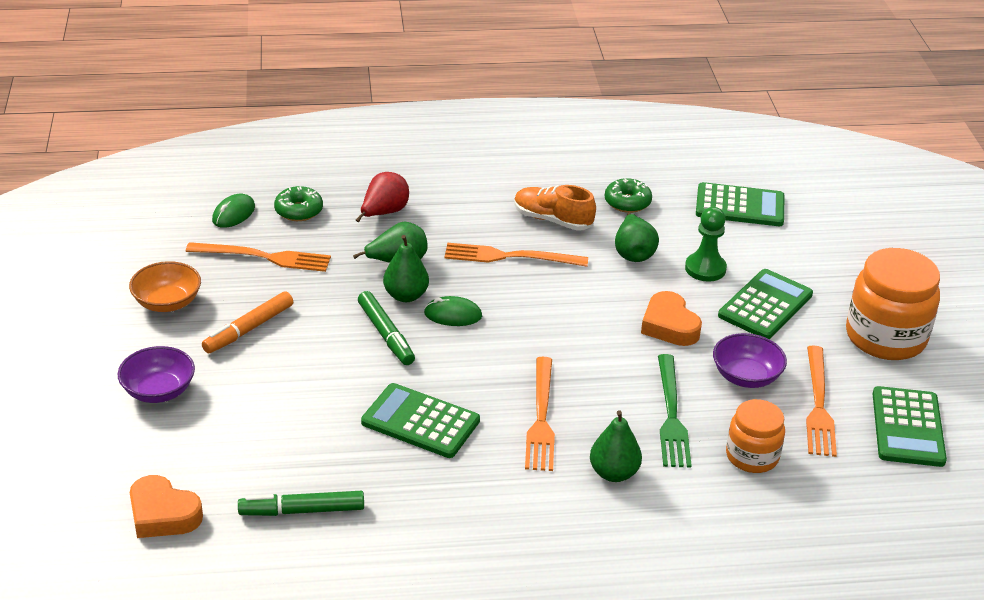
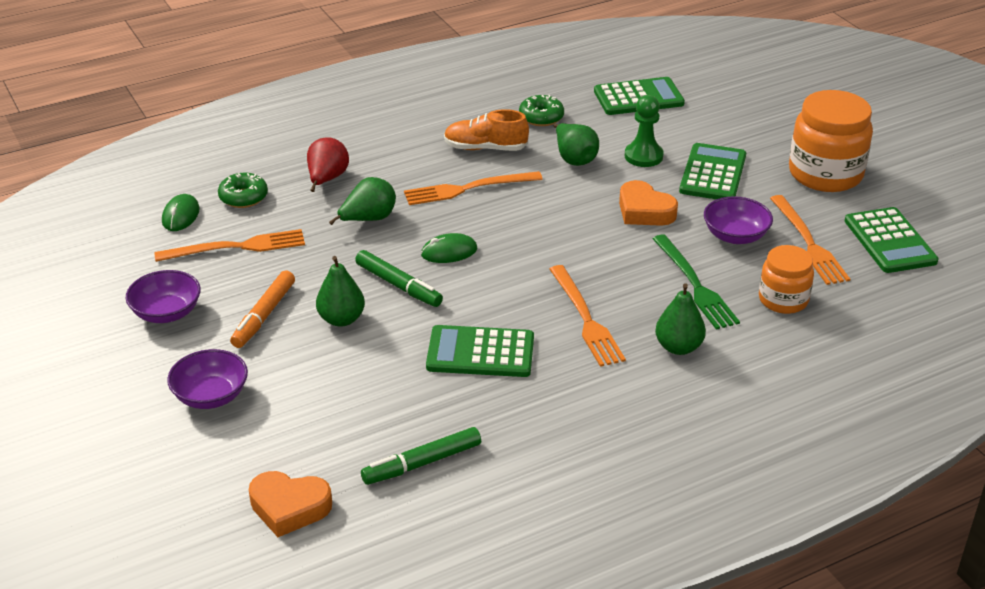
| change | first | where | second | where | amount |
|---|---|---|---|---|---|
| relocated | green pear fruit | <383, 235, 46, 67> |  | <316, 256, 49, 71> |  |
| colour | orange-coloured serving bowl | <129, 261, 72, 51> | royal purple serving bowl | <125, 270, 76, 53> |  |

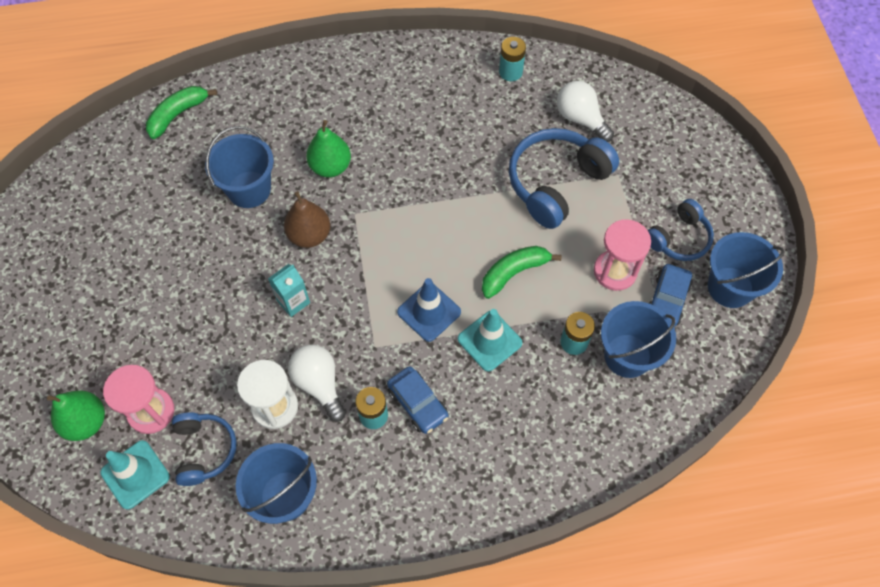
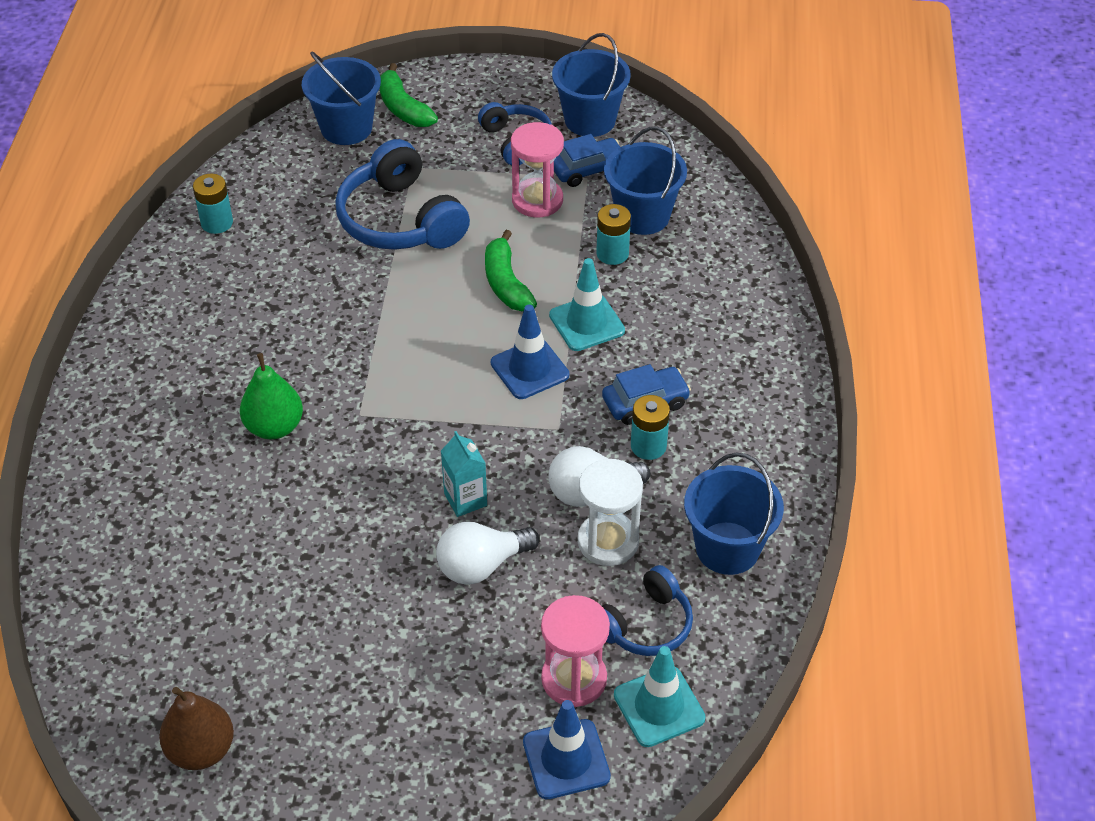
| change | first | where | second | where | amount |
|---|---|---|---|---|---|
| relocated | green banana | <146, 86, 71, 53> |  | <380, 63, 58, 64> |  |
| relocated | blue sand bucket | <205, 126, 69, 82> |  | <302, 51, 79, 94> |  |
| relocated | brown pear fruit | <284, 191, 46, 57> |  | <159, 687, 75, 83> |  |
| relocated | white lightbulb | <557, 81, 57, 61> |  | <436, 522, 104, 63> |  |
| exchanged | green pear fruit | <47, 390, 58, 51> | blue safety cone | <523, 700, 88, 99> |  |
| spun | blue headset | <172, 412, 65, 74> |  | <602, 565, 91, 91> | 135 degrees clockwise |
| spun | blue toy car | <649, 264, 44, 63> |  | <554, 134, 66, 53> | 60 degrees counterclockwise |

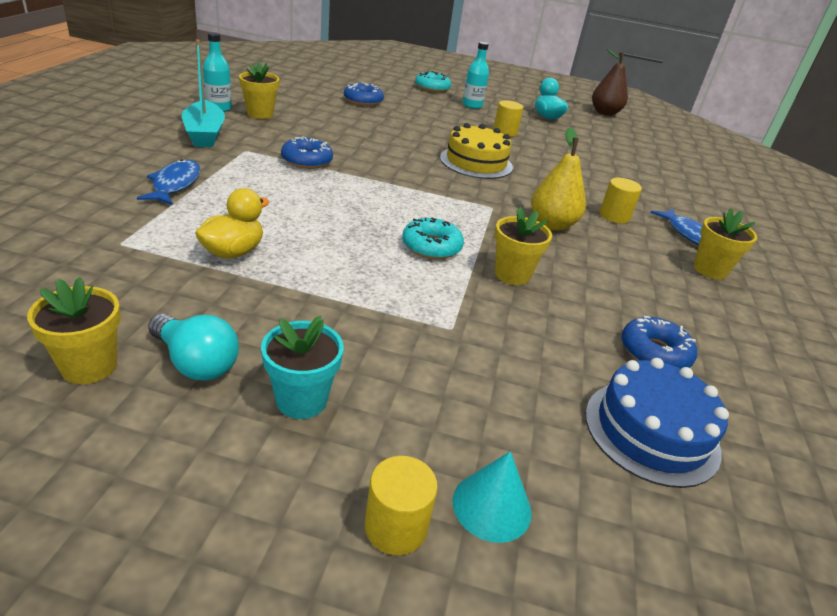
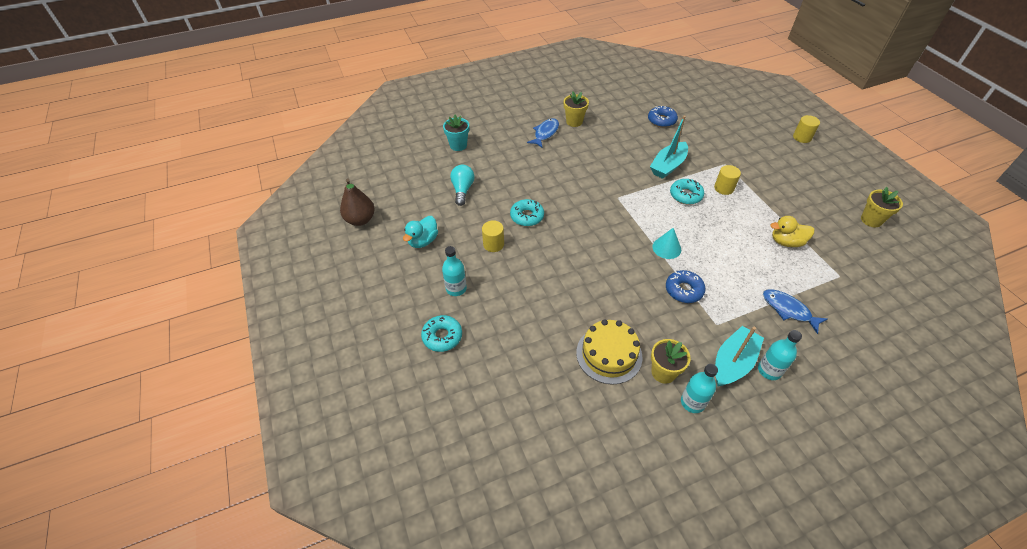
| change | first | where | second | where | amount |
|---|---|---|---|---|---|
| missing | blue donut | <344, 82, 40, 24> |  |  |  |
| missing | yellow pear fruit | <531, 127, 55, 104> |  |  |  |
| missing | blue gateau | <585, 358, 144, 130> |  |  |  |
| appeared |  |  | teal donut | <510, 199, 34, 27> |  |
| appeared |  |  | teal bottle | <758, 330, 44, 50> |  |
| relocated | teal lightbulb | <148, 314, 91, 66> |  | <450, 165, 24, 41> |  |
| relocated | teal flower pot | <261, 316, 83, 103> |  | <443, 115, 26, 36> |  |
| relocated | yellow gateau | <440, 123, 73, 56> |  | <576, 319, 66, 66> |  |
| relocated | teal cone | <453, 451, 79, 92> |  | <652, 228, 29, 31> |  |
| relocated | yellow cylinder shape | <600, 178, 42, 45> |  | <714, 165, 27, 30> |  |
| exchanged | yellow flower pot | <495, 207, 57, 78> | teal boat | <650, 115, 38, 64> |  |
| spun | blue fish figure | <137, 159, 63, 46> |  | <763, 289, 64, 45> | 75 degrees clockwise |

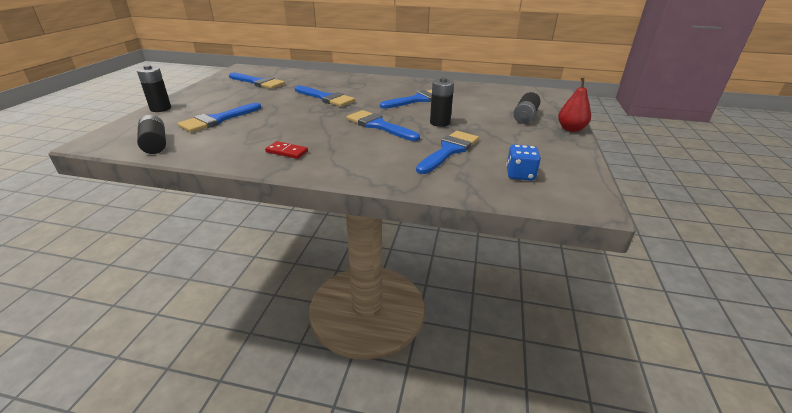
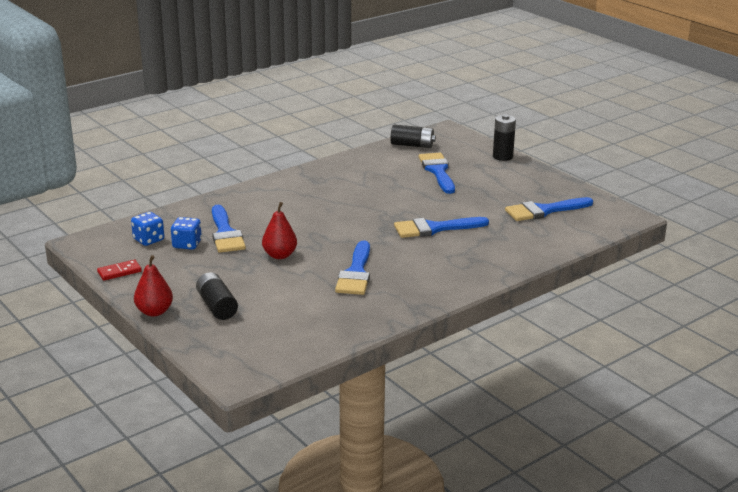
| change | first | where | second | where | amount |
|---|---|---|---|---|---|
| missing | blue paint brush | <346, 110, 74, 31> |  |  |  |
| appeared |  |  | blue game die | <171, 217, 31, 33> |  |
| relocated | crimson domino tile | <265, 141, 43, 18> |  | <97, 260, 45, 21> |  |
| exchanged | ebony battery | <430, 77, 24, 50> | crimson pear fruit | <262, 202, 35, 57> |  |

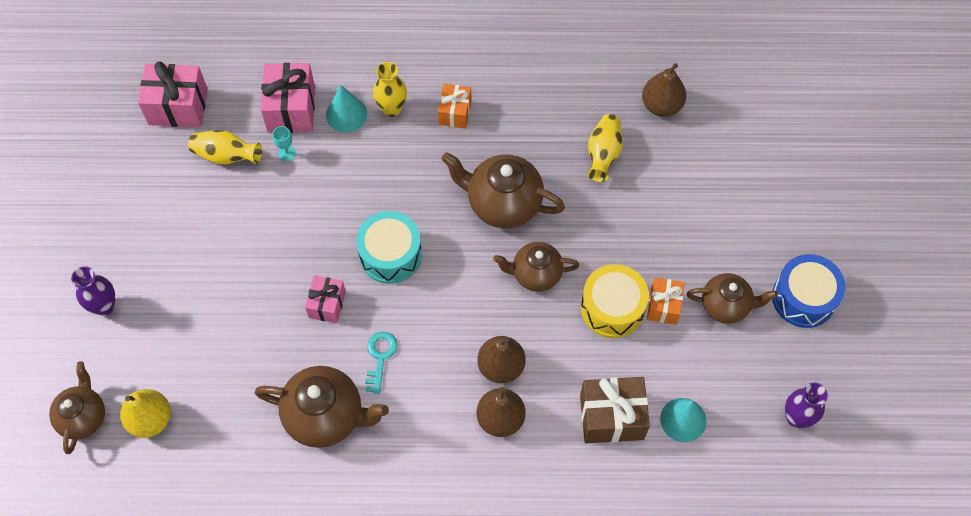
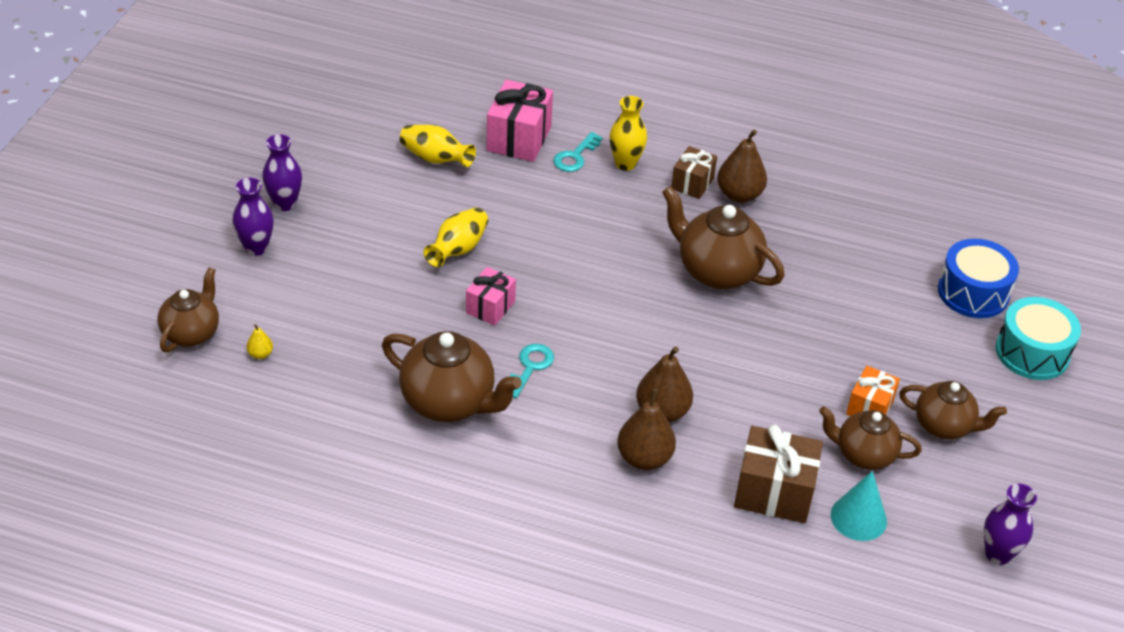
| change | first | where | second | where | amount |
|---|---|---|---|---|---|
| missing | rosy gift | <138, 61, 70, 66> |  |  |  |
| missing | teal wine glass | <273, 126, 23, 35> |  |  |  |
| missing | yellow snare drum | <581, 264, 68, 74> |  |  |  |
| appeared |  |  | royal purple flower vase | <262, 134, 40, 77> |  |
| relocated | teal snare drum | <356, 211, 66, 73> |  | <996, 297, 85, 83> |  |
| relocated | brown tea pot | <493, 242, 87, 50> |  | <819, 407, 103, 63> |  |
| relocated | yellow flower vase | <588, 114, 35, 68> |  | <423, 207, 65, 60> |  |
| relocated | brown pear fruit | <642, 63, 44, 54> |  | <717, 129, 50, 74> |  |
| relocated | blue snare drum | <772, 254, 74, 74> |  | <938, 239, 81, 79> |  |
| exchanged | teal cone | <326, 85, 41, 47> | teal key | <553, 132, 50, 40> |  |
| colour | orange-coloured gift | <438, 84, 34, 45> | brown gift | <671, 146, 46, 53> |  |
| size | yellow pear fruit | <120, 389, 51, 49> |  | <247, 324, 26, 35> | x0.47 |

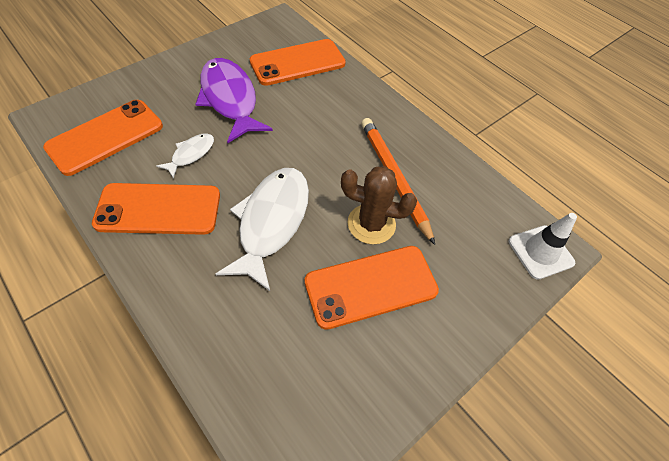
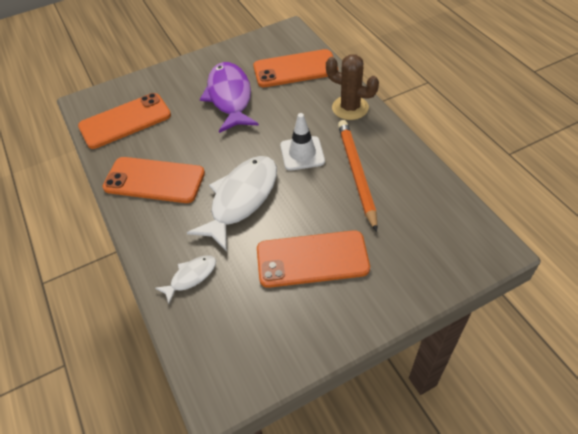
| change | first | where | second | where | amount |
|---|---|---|---|---|---|
| relocated | white fish figure | <156, 133, 58, 46> |  | <155, 255, 61, 49> |  |
| relocated | brown prickly plant | <341, 166, 76, 78> |  | <326, 54, 53, 66> |  |
| relocated | white safety cone | <509, 213, 68, 67> |  | <280, 113, 45, 58> |  |

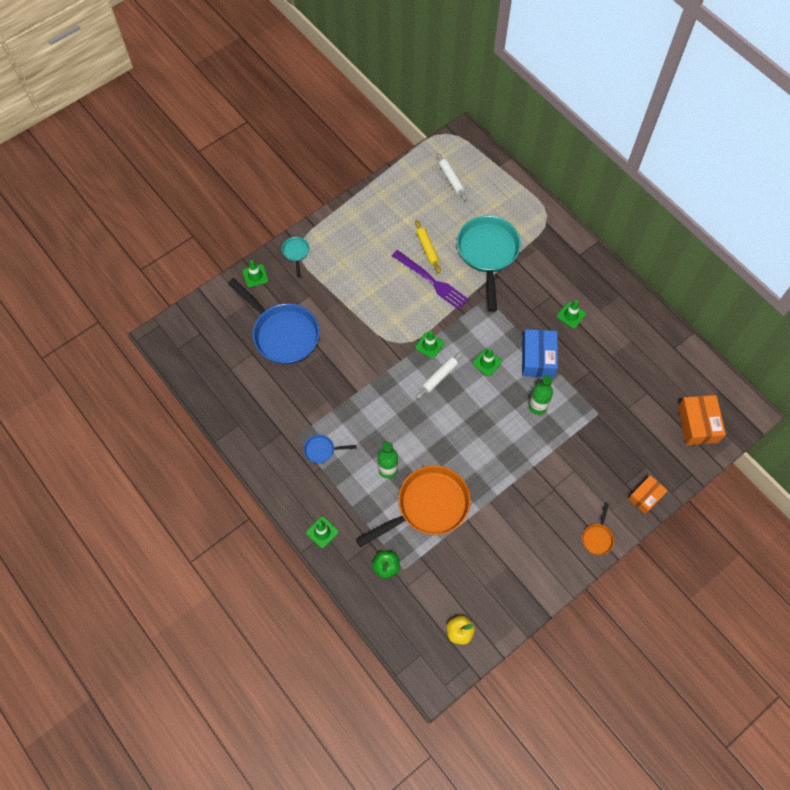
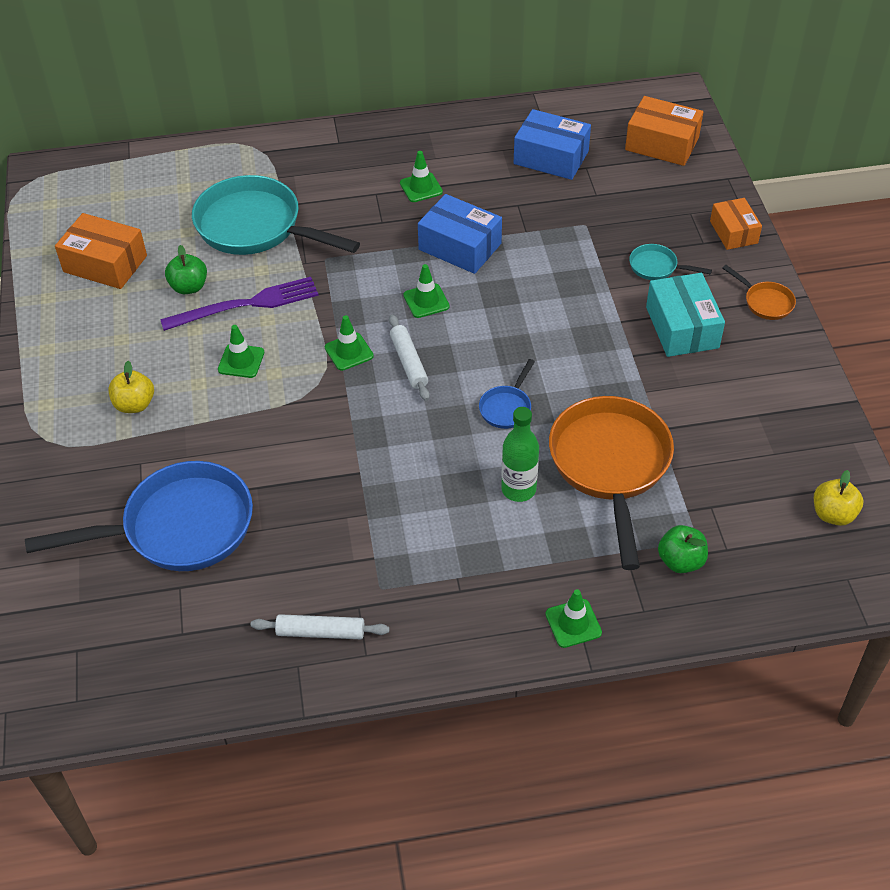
| change | first | where | second | where | amount |
|---|---|---|---|---|---|
| missing | green bottle | <529, 376, 24, 39> |  |  |  |
| appeared |  |  | orange-coloured package | <55, 213, 92, 76> |  |
| appeared |  |  | yellow apple fruit | <108, 361, 46, 52> |  |
| appeared |  |  | blue package | <514, 109, 77, 71> |  |
| appeared |  |  | teal package | <646, 273, 79, 84> |  |
| relocated | green safety cone | <243, 260, 25, 28> |  | <218, 325, 46, 53> |  |
| relocated | teal frying pan | <282, 237, 27, 40> |  | <629, 244, 83, 36> |  |
| relocated | blue frying pan | <304, 435, 52, 28> |  | <479, 359, 56, 70> |  |
| relocated | white dough roller | <436, 153, 31, 48> |  | <251, 614, 138, 25> |  |
| exchanged | yellow dough roller | <415, 220, 26, 53> | green apple fruit | <165, 245, 42, 49> |  |

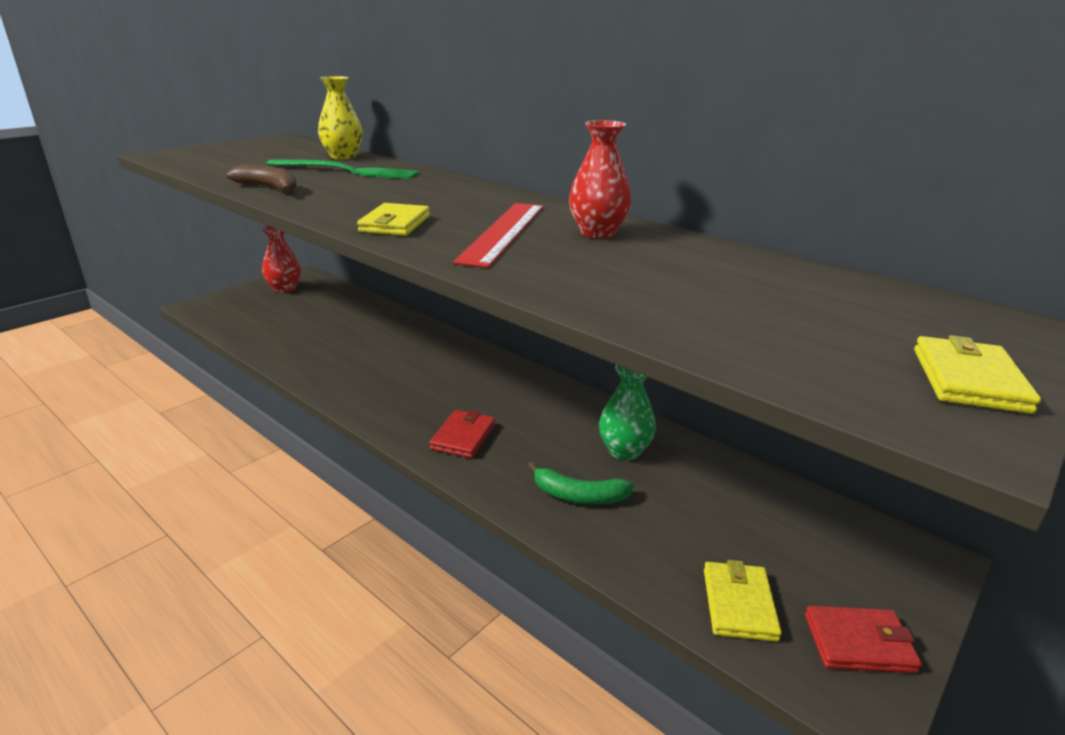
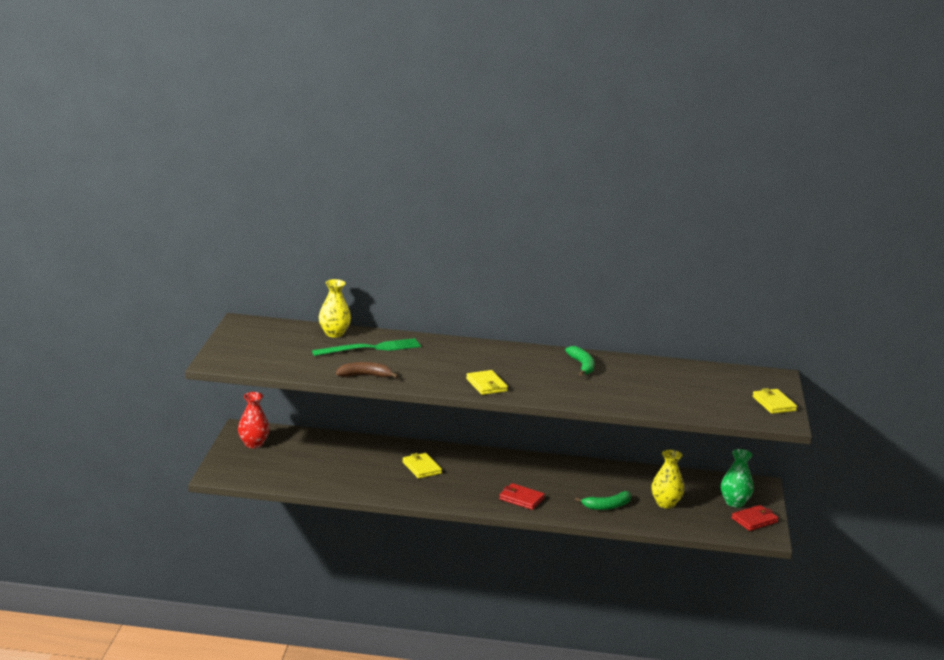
| change | first | where | second | where | amount |
|---|---|---|---|---|---|
| missing | crimson ruler | <453, 203, 90, 65> |  |  |  |
| appeared |  |  | yellow flower vase | <651, 450, 34, 59> |  |
| relocated | green flower vase | <599, 365, 57, 96> |  | <721, 449, 33, 59> |  |
| relocated | yellow wallet | <704, 560, 78, 82> |  | <402, 453, 40, 26> |  |
| exchanged | crimson flower vase | <569, 120, 63, 119> | green banana | <565, 346, 29, 30> |  |
| spun | crimson wallet | <430, 410, 65, 48> |  | <499, 483, 46, 27> | 45 degrees counterclockwise |

